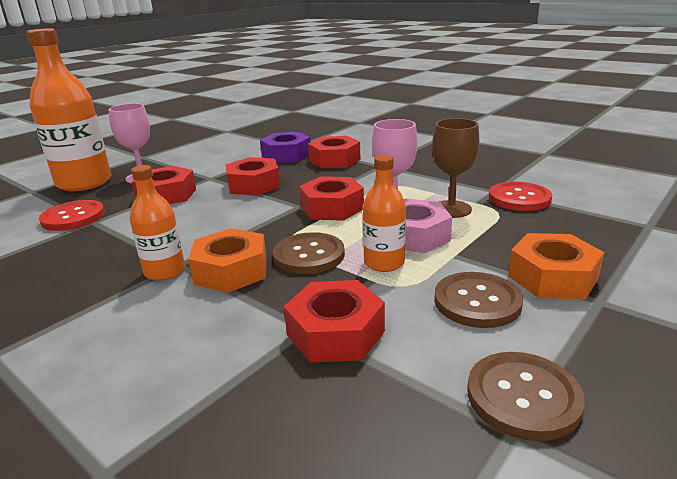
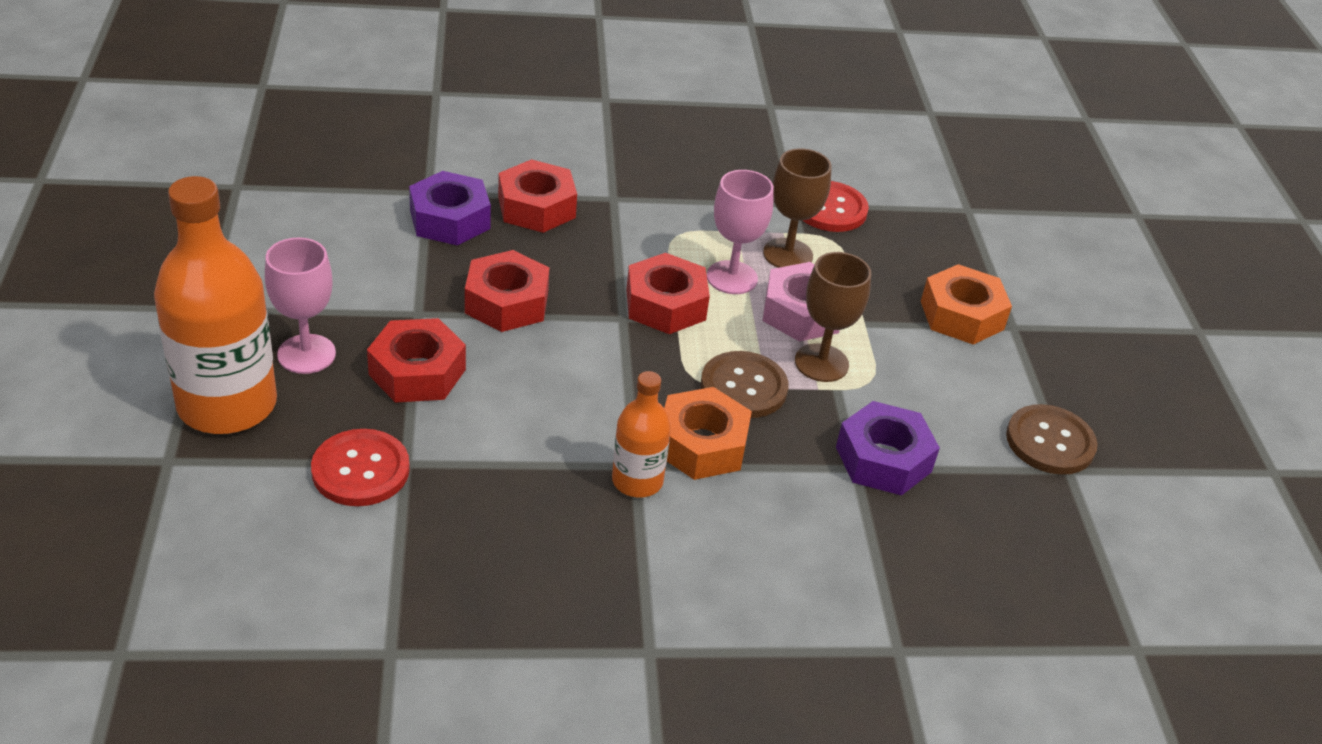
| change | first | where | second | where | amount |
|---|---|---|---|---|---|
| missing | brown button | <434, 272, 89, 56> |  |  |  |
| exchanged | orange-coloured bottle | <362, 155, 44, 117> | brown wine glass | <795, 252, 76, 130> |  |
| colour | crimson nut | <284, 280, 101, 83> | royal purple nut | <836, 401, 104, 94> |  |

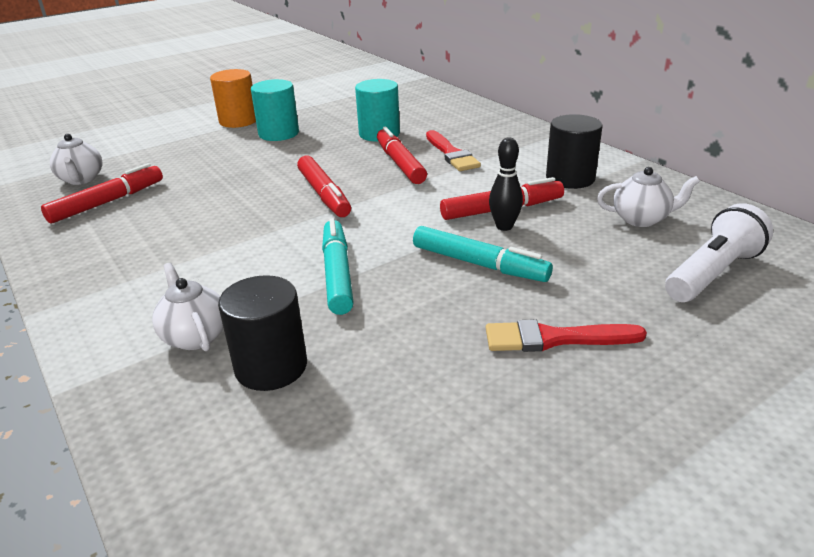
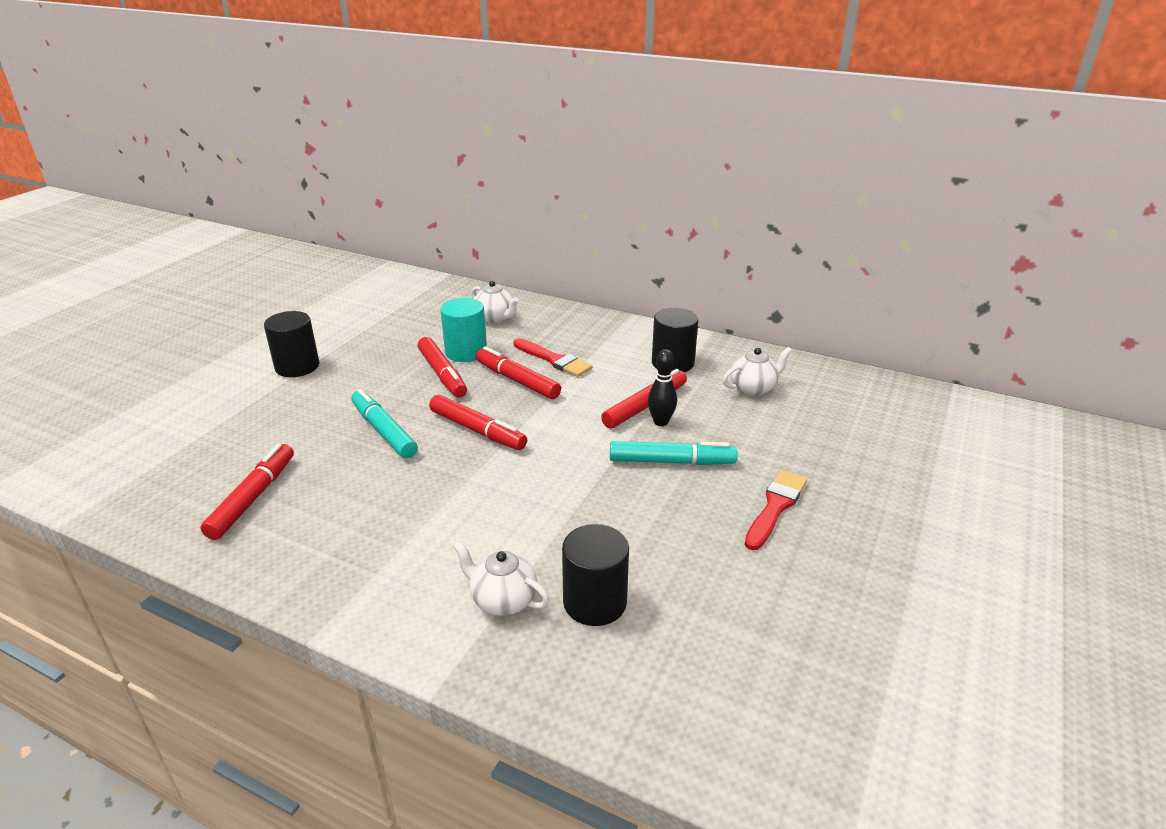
| change | first | where | second | where | amount |
|---|---|---|---|---|---|
| missing | teal cylinder shape | <251, 79, 48, 62> |  |  |  |
| missing | white pocket torch | <665, 203, 108, 99> |  |  |  |
| appeared |  |  | crimson marker pen | <418, 337, 49, 61> |  |
| relocated | white tea pot | <50, 134, 53, 51> |  | <471, 281, 48, 42> |  |
| relocated | teal marker pen | <322, 218, 32, 97> |  | <351, 389, 67, 69> |  |
| colour | orange-coloured cylinder shape | <210, 69, 46, 59> | ebony cylinder shape | <264, 311, 55, 66> |  |
| spun | crimson paint brush | <486, 319, 161, 33> |  | <745, 470, 62, 80> | 150 degrees clockwise |

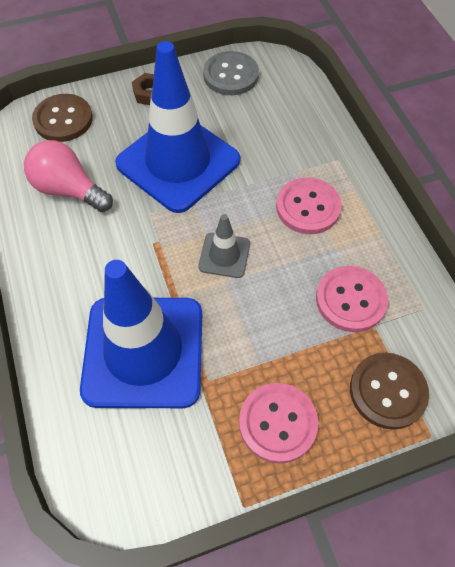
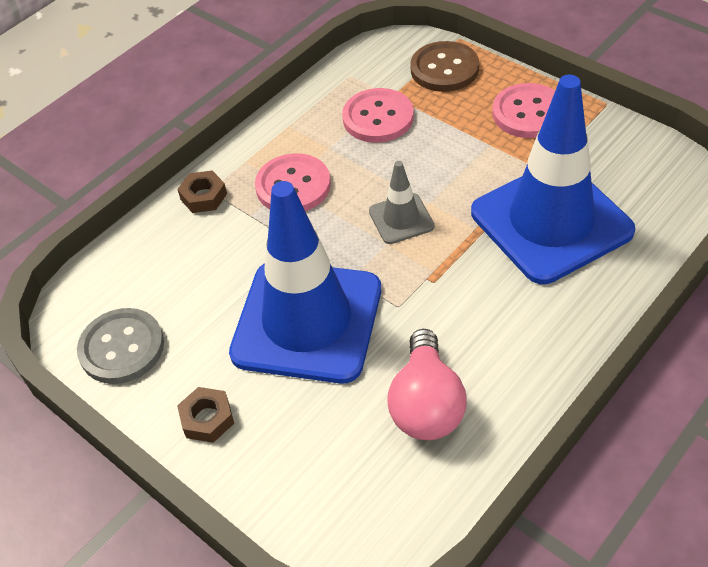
| change | first | where | second | where | amount |
|---|---|---|---|---|---|
| missing | brown button | <32, 94, 61, 48> |  |  |  |
| appeared |  |  | brown nut | <177, 171, 50, 42> |  |

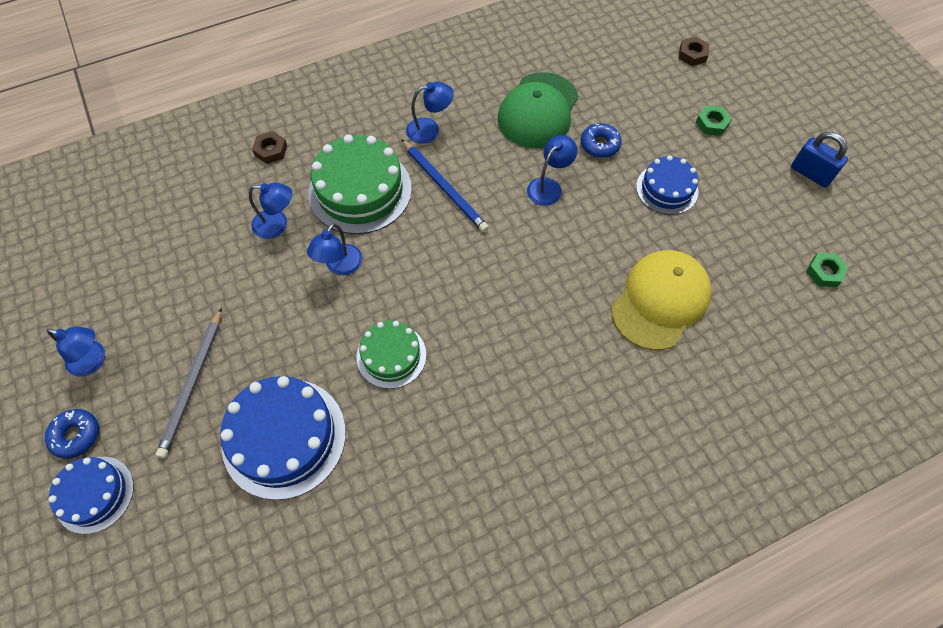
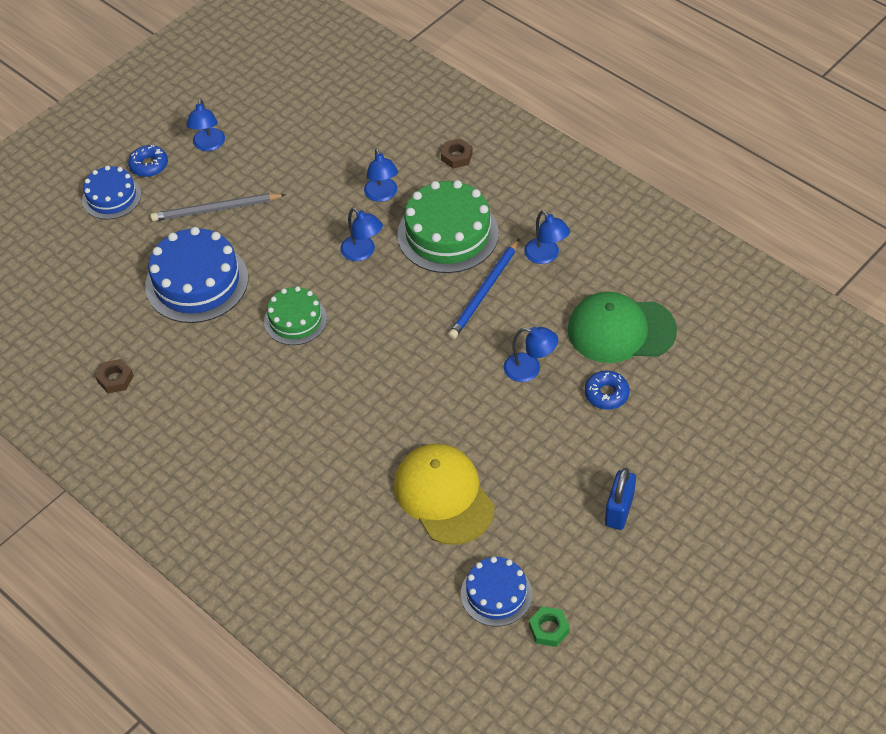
| change | first | where | second | where | amount |
|---|---|---|---|---|---|
| missing | green nut | <696, 105, 36, 31> |  |  |  |
| relocated | blue gateau | <636, 155, 63, 60> |  | <461, 557, 71, 69> |  |
| relocated | brown nut | <679, 37, 30, 29> |  | <95, 359, 39, 34> |  |
| relocated | blue padlock | <791, 132, 57, 55> |  | <605, 468, 31, 62> |  |
| spun | blue lamp | <307, 223, 55, 52> |  | <340, 208, 43, 53> | 135 degrees counterclockwise |
| spun | yellow cap | <611, 250, 101, 100> |  | <394, 444, 101, 101> | 135 degrees counterclockwise |

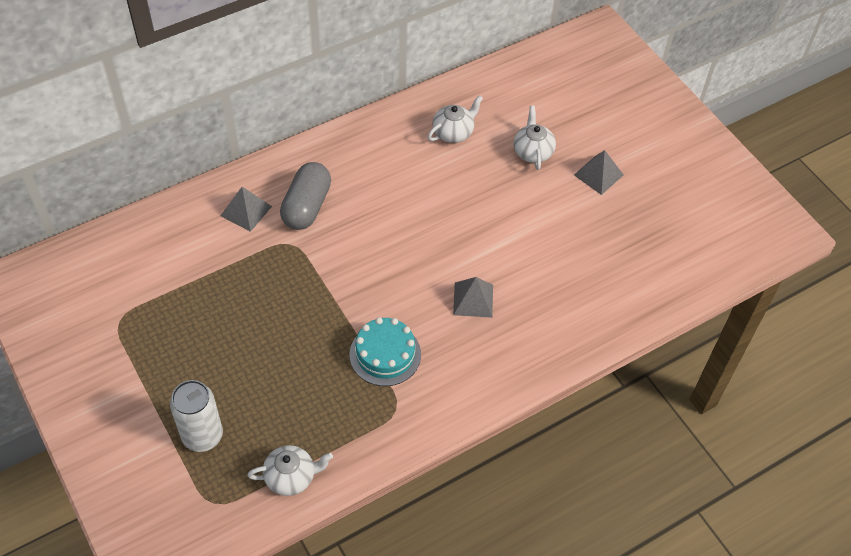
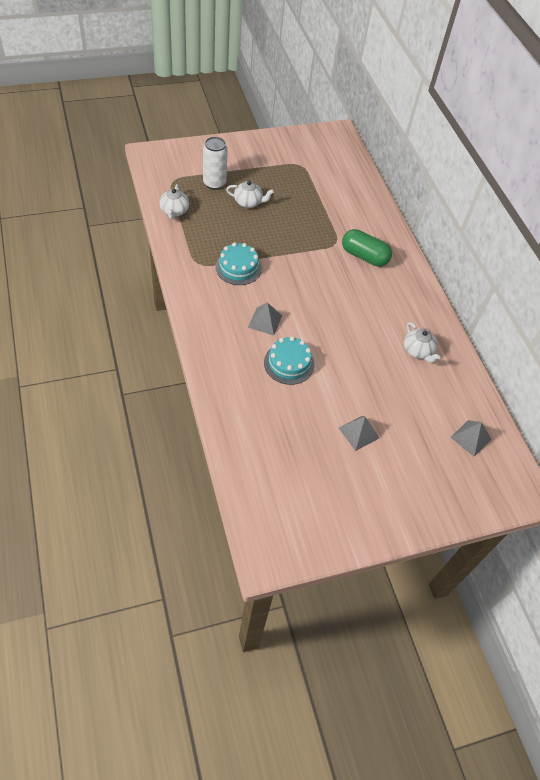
| change | first | where | second | where | amount |
|---|---|---|---|---|---|
| appeared |  |  | teal gateau | <264, 336, 50, 49> |  |
| relocated | gray solid pyramid | <220, 187, 52, 45> |  | <450, 420, 41, 37> |  |
| relocated | white tea pot | <514, 106, 42, 64> |  | <226, 181, 48, 27> |  |
| colour | gray pill | <280, 162, 51, 68> | green pill | <342, 229, 50, 38> |  |

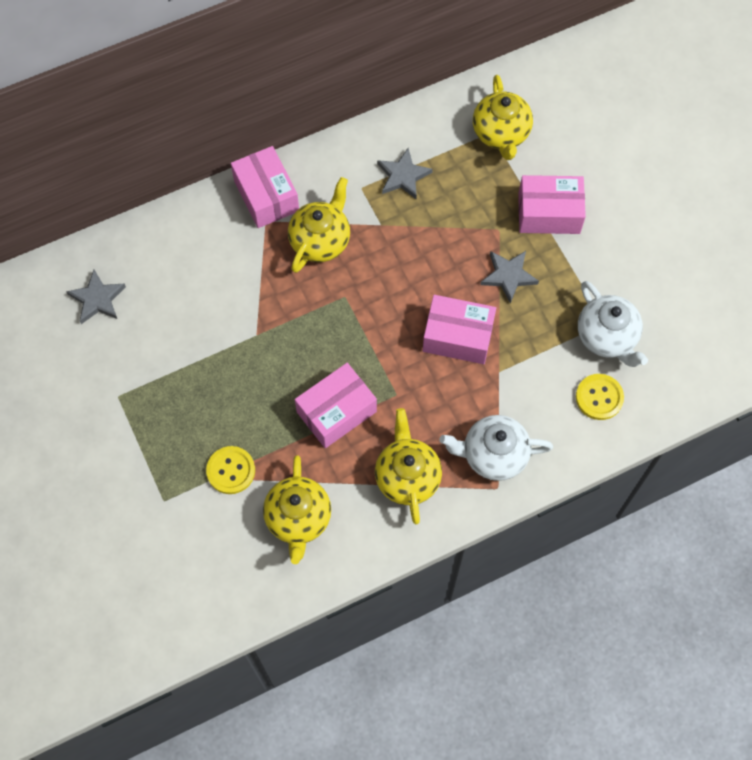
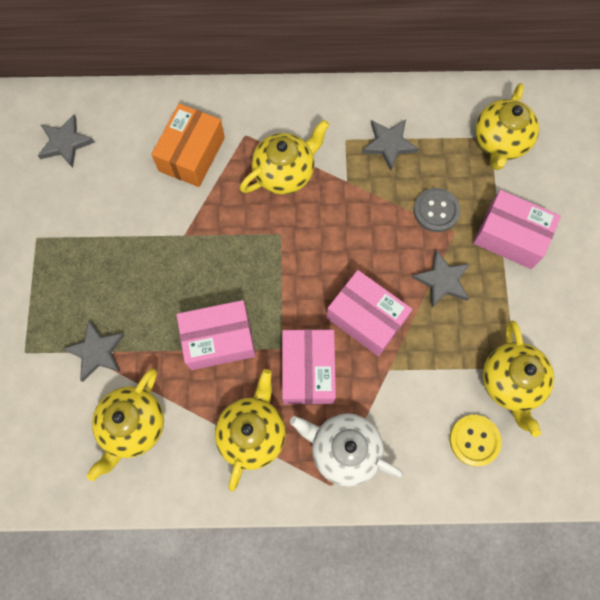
| change | first | where | second | where | amount |
|---|---|---|---|---|---|
| appeared |  |  | orange-coloured package | <151, 104, 74, 83> |  |
| appeared |  |  | gray button | <414, 188, 46, 44> |  |
| relocated | rosy package | <231, 146, 68, 82> |  | <282, 329, 54, 75> |  |
| exchanged | yellow button | <206, 446, 49, 48> | gray star shape | <63, 320, 62, 62> |  |
| colour | white tea pot | <578, 281, 70, 86> | yellow tea pot | <483, 321, 71, 116> |  |

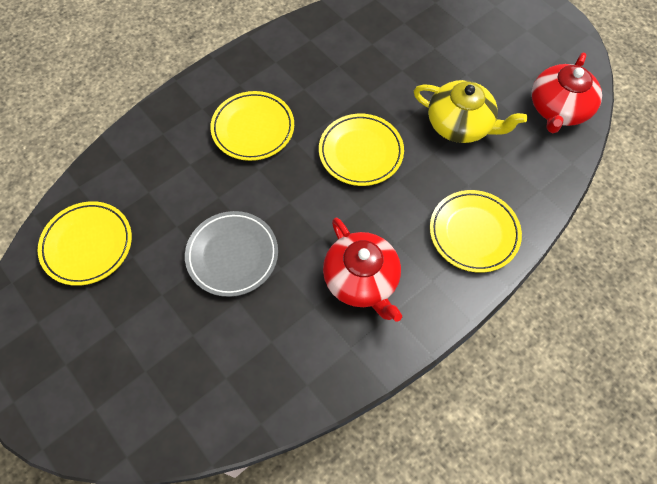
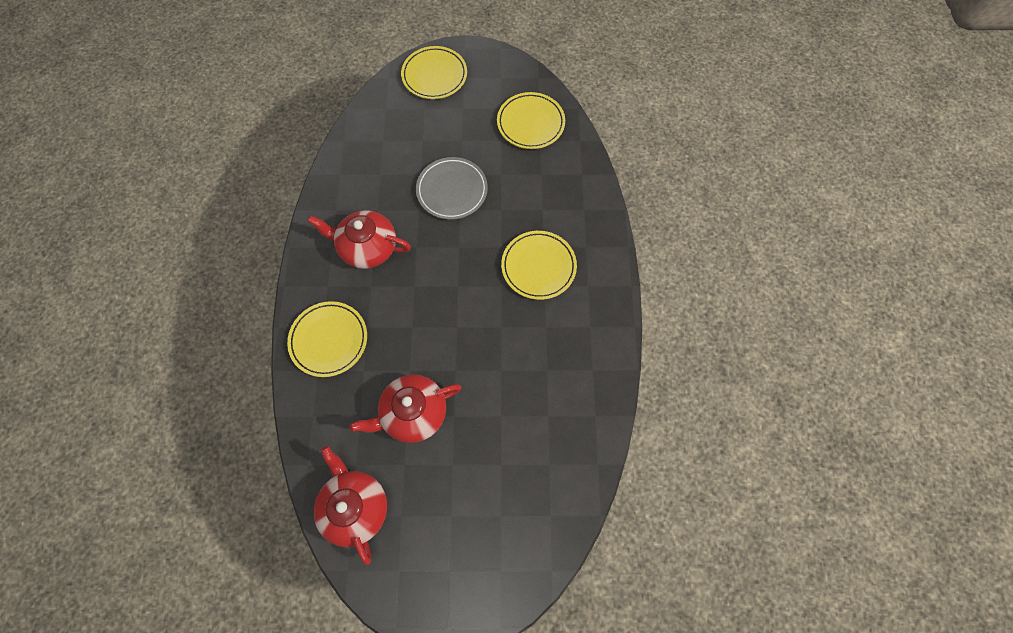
| change | first | where | second | where | amount |
|---|---|---|---|---|---|
| relocated | yellow flat dish | <319, 114, 85, 72> |  | <401, 46, 66, 53> |  |
| colour | yellow tea pot | <414, 80, 113, 63> | crimson tea pot | <349, 374, 112, 69> |  |

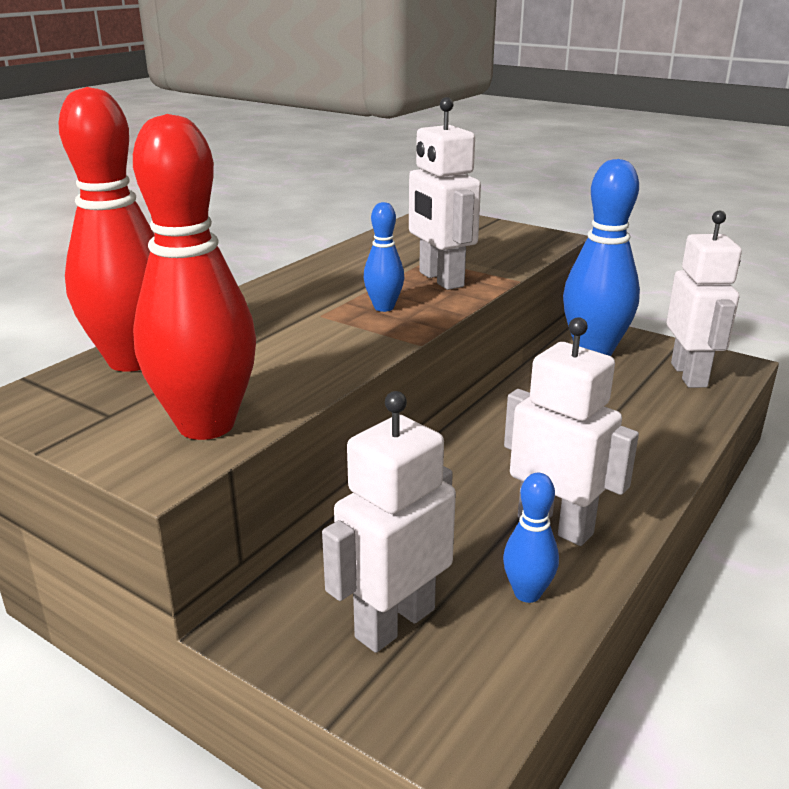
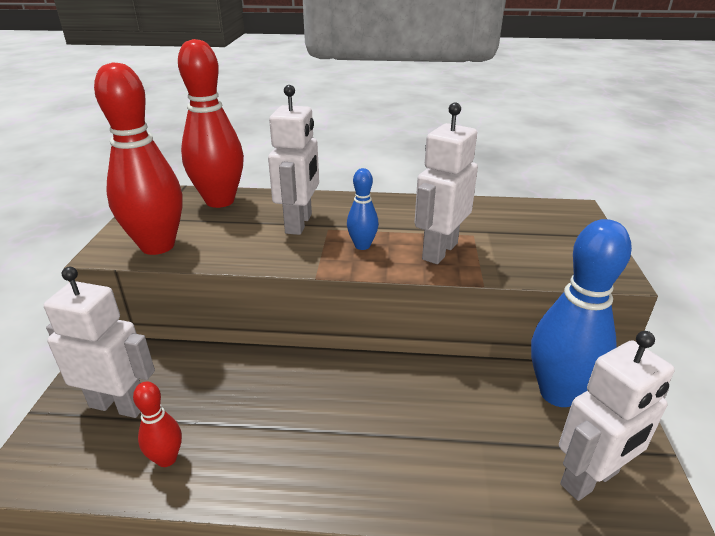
| change | first | where | second | where | amount |
|---|---|---|---|---|---|
| relocated | white toy robot | <504, 317, 135, 229> |  | <268, 85, 51, 150> |  |
| colour | blue tenpin | <503, 473, 56, 130> | crimson tenpin | <133, 382, 49, 85> |  |

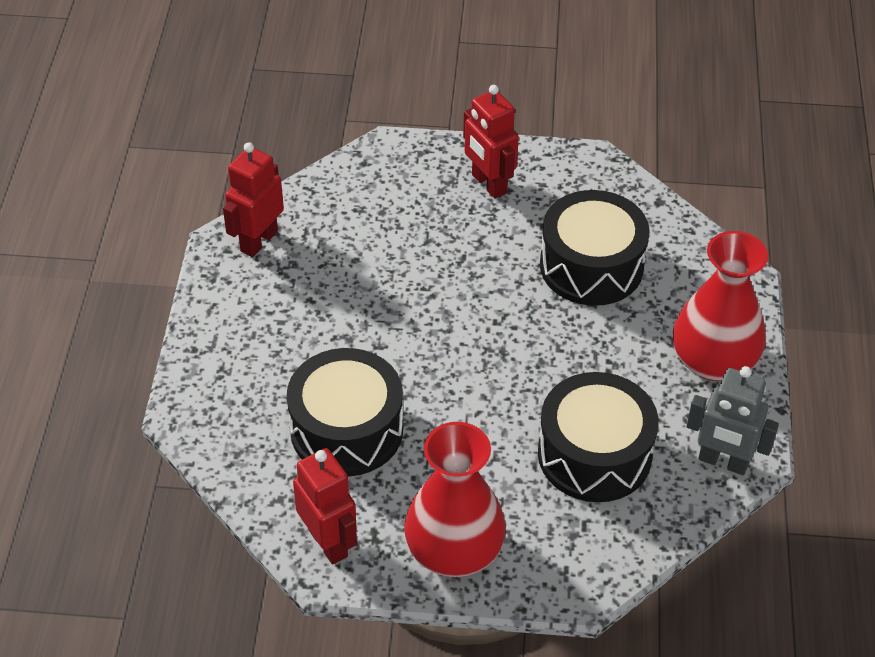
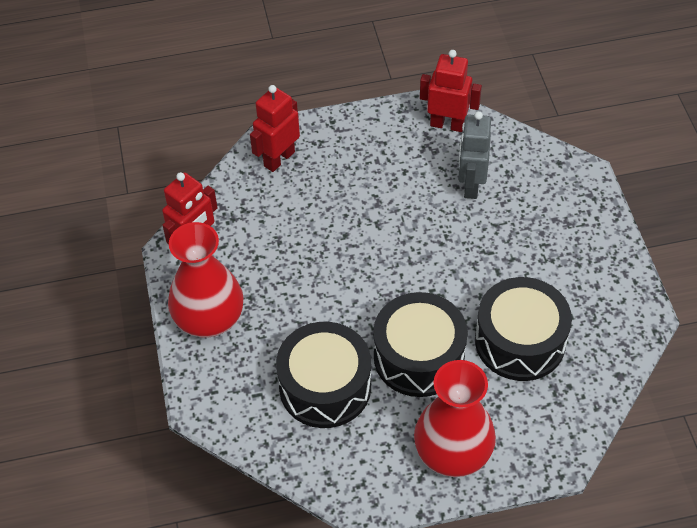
| change | first | where | second | where | amount |
|---|---|---|---|---|---|
| relocated | ebony snare drum | <287, 348, 116, 129> |  | <374, 292, 94, 105> |  |
| relocated | crimson toy robot | <463, 85, 56, 114> |  | <250, 85, 50, 87> |  |
| relocated | gray toy robot | <686, 366, 93, 109> |  | <458, 111, 33, 88> |  |

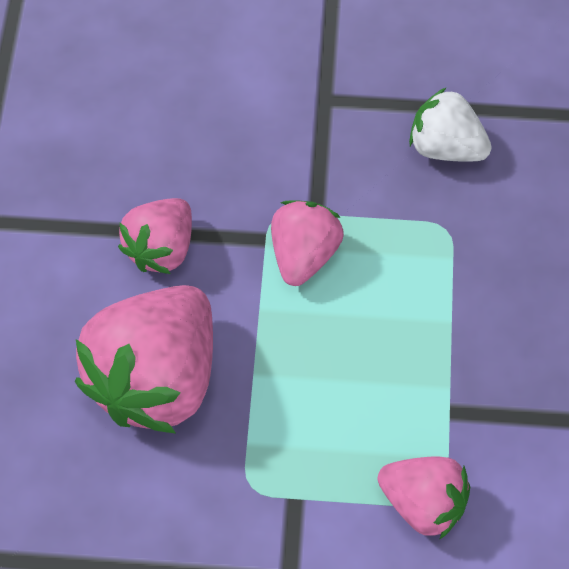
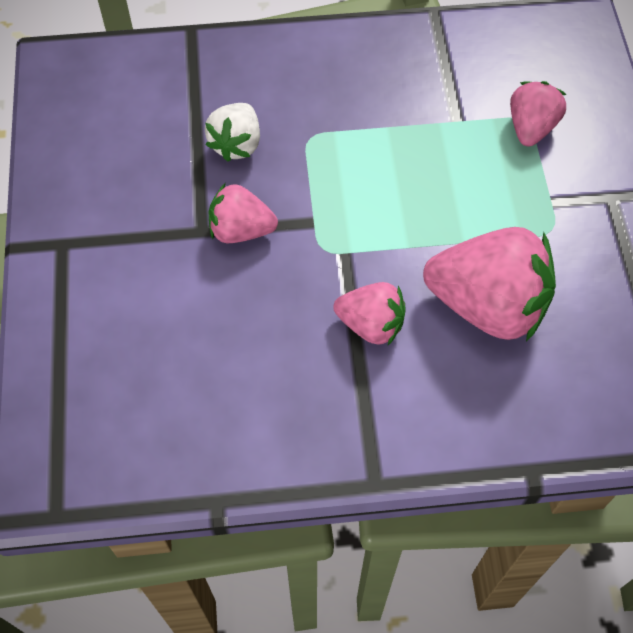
| change | first | where | second | where | amount |
|---|---|---|---|---|---|
| relocated | rosy toy strawberry | <271, 201, 73, 85> |  | <209, 183, 69, 60> |  |

